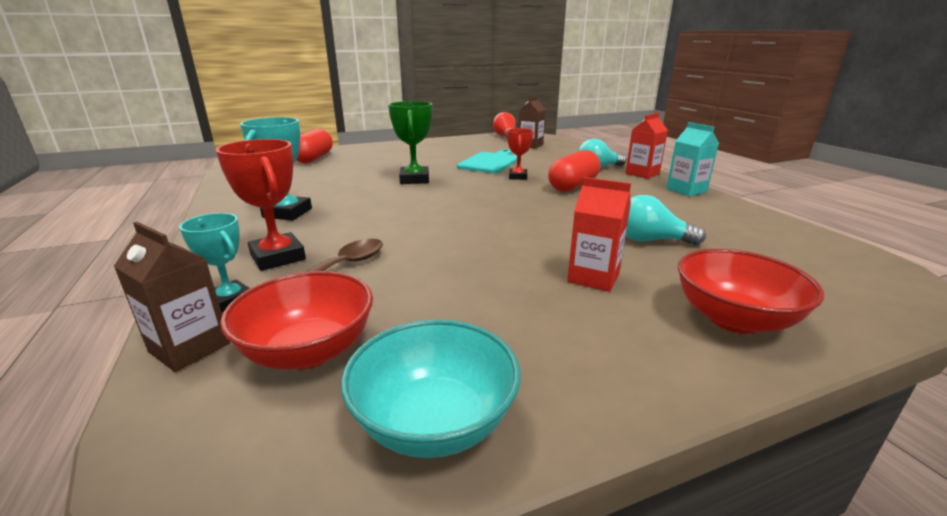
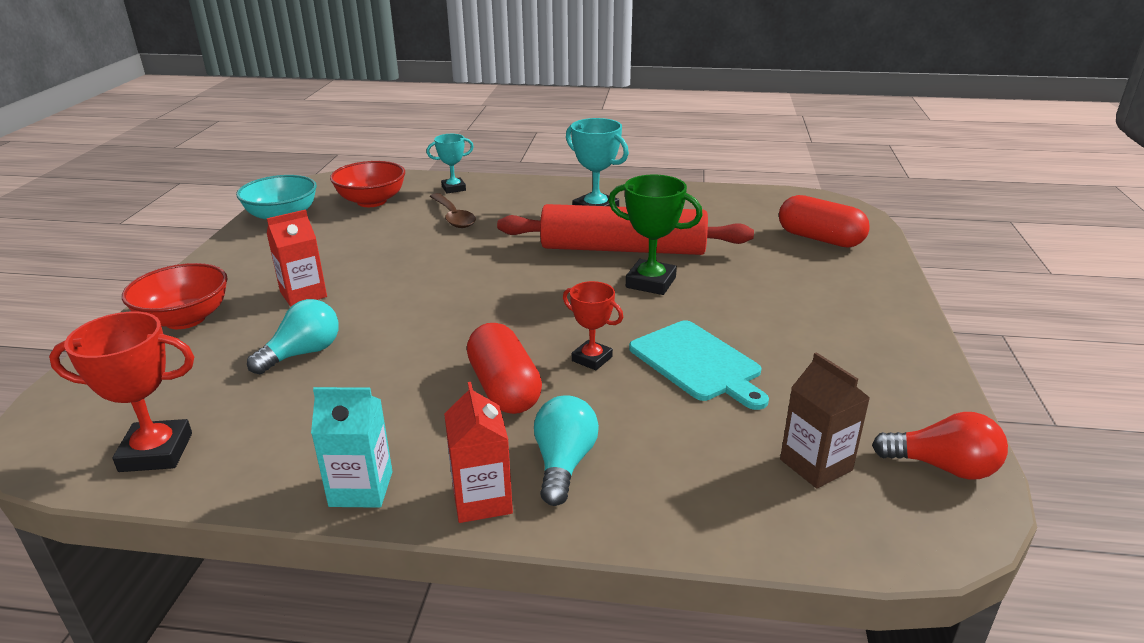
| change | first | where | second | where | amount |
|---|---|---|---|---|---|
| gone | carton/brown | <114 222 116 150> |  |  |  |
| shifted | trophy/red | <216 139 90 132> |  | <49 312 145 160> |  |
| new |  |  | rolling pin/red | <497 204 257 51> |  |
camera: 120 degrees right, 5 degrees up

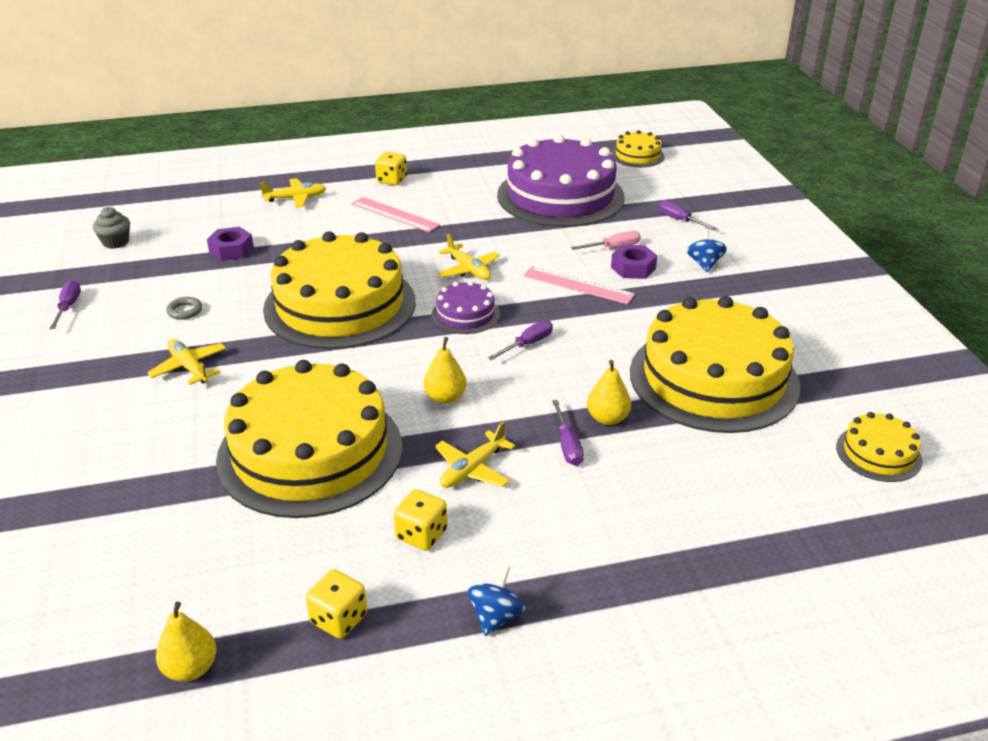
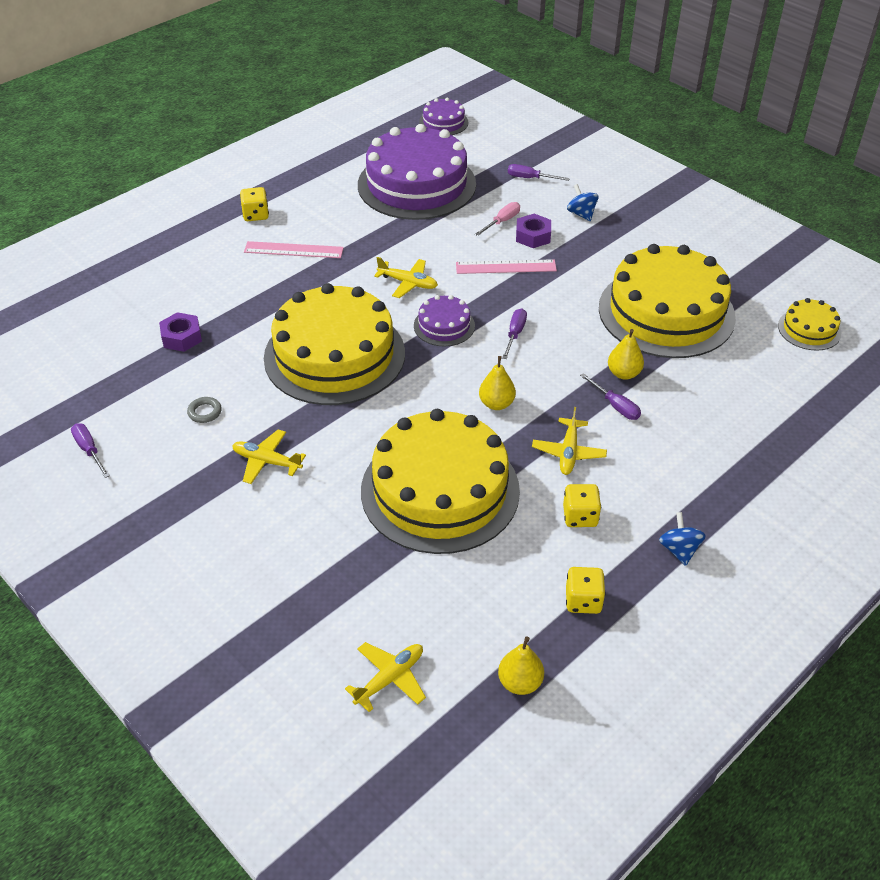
| change | first | where | second | where | amount |
|---|---|---|---|---|---|
| gone | cupcake/grey | <93 207 37 42> |  |  |  |
| shifted | plane/yellow | <260 178 66 29> |  | <345 642 81 70> |  |
| repainted | cake/yellow | <611 130 54 37> | cake/purple | <419 98 49 37> |  |
camera: 30 degrees left, 10 degrees up

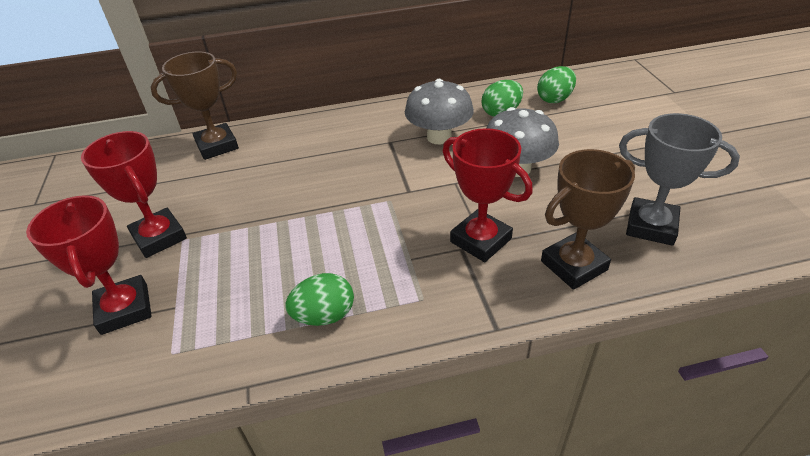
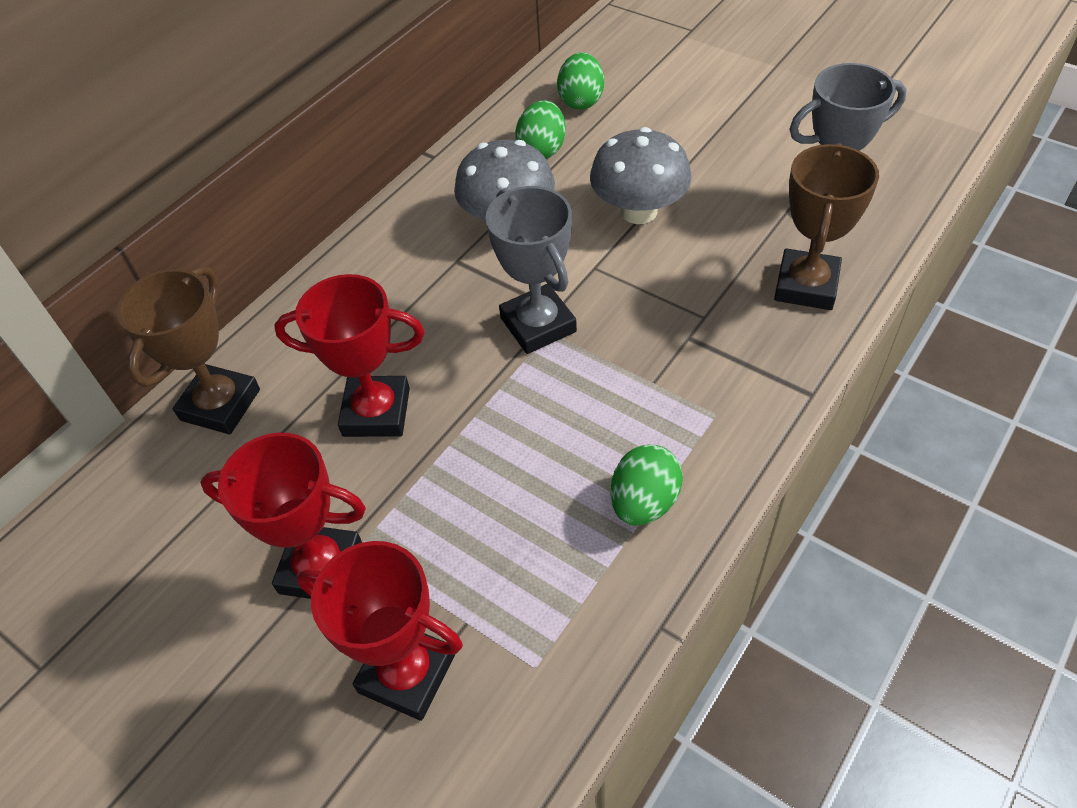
| change | first | where | second | where | amount |
|---|---|---|---|---|---|
| shifted | trophy/red | <443 128 90 134> |  | <274 274 151 163> |  |
| new |  |  | trophy/grey | <486 186 91 168> |  |
camera: 40 degrees left, 10 degrees up

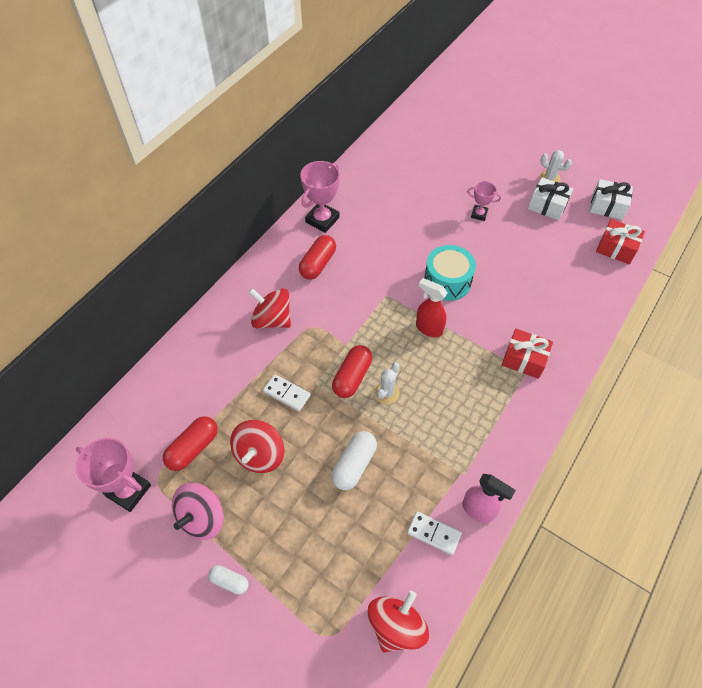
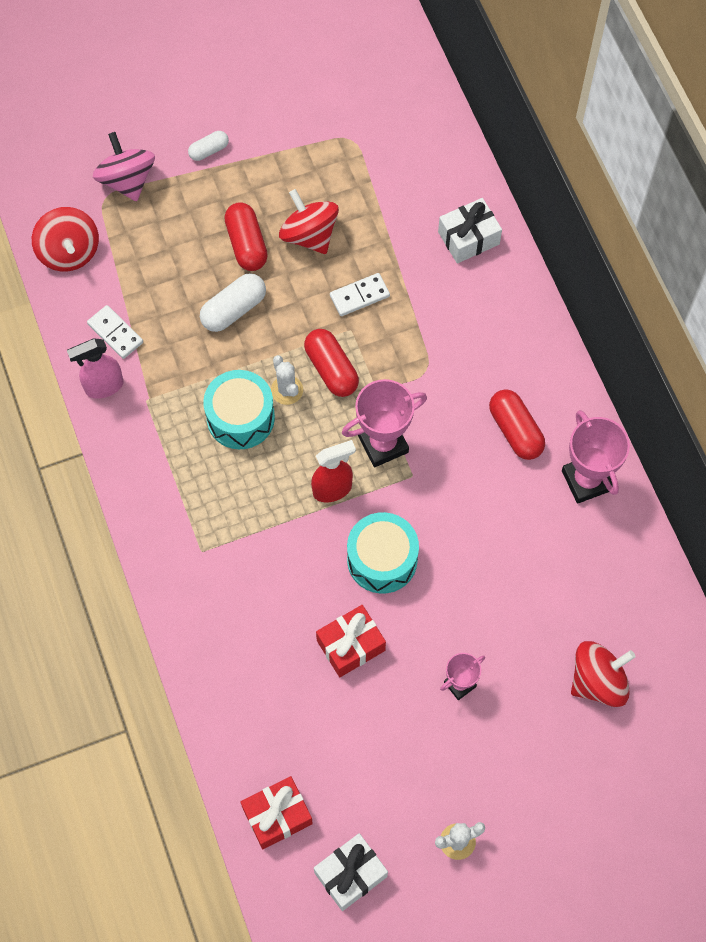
| change | first | where | second | where | amount |
|---|---|---|---|---|---|
| shifted | trophy/pink | <76 438 75 74> |  | <342 379 85 88> |  |
| shifted | capsule/red | <163 416 55 55> |  | <224 202 44 69> |  |
| shifted | spinning top/pink | <172 483 52 57> |  | <93 132 62 70> |  |
| shifted | spinning top/red | <249 288 42 41> |  | <571 641 65 66> |  |
| rotated | capsule/white | <331 431 46 59> |  | <200 273 66 59> | 75 degrees clockwise |
| rotated | domino/white | <407 511 55 44> |  | <87 305 56 54> | 75 degrees clockwise |
| shifted | gift/red | <502 329 51 50> |  | <316 605 70 72> |  |
| shifted | gift/white | <528 177 45 43> |  | <438 198 64 66> |  |
| new |  |  | drum/turquoise | <203 370 72 79> |  |
camera: 125 degrees right, 10 degrees up

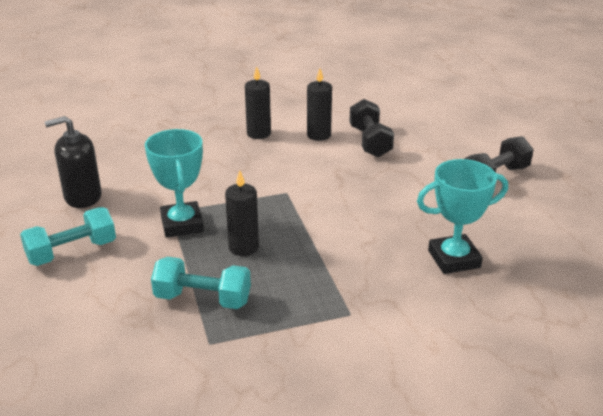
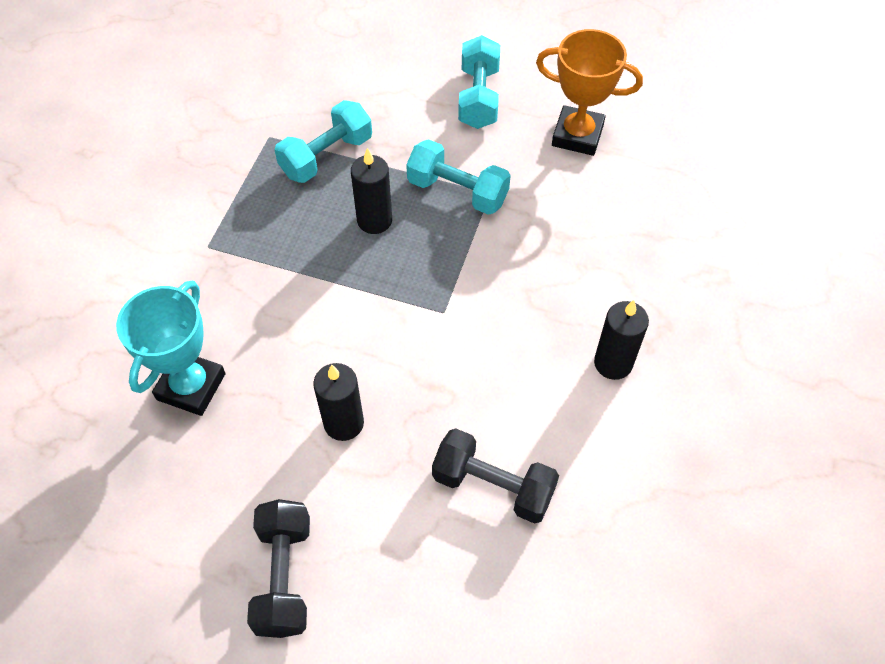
| change | first | where | second | where | amount |
|---|---|---|---|---|---|
| swapped | soap dispenser/black | <45 116 56 92> | trophy/orange | <536 29 107 127> |  |
| swapped | trophy/turquoise | <145 129 59 109> | dumbbell/turquoise | <406 139 105 76> |  |
| shifted | candle/black | <307 68 25 73> |  | <313 363 51 78> |  |
camera: 125 degrees right, 25 degrees up

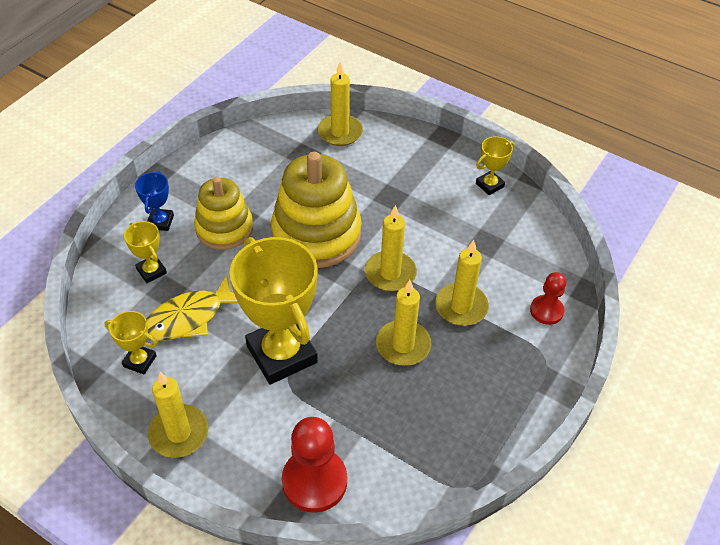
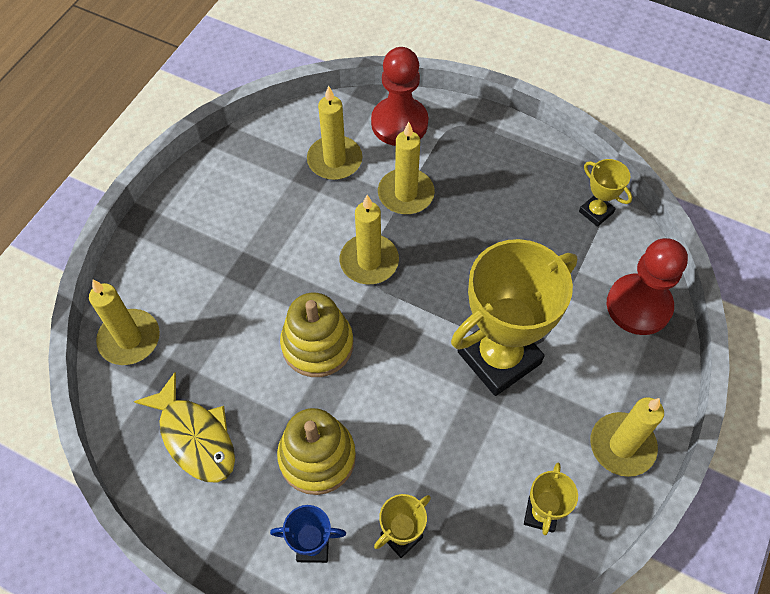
| change | first | where | second | where | amount |
|---|---|---|---|---|---|
| shifted | fish/yellow | <146 275 92 66> |  | <134 372 101 110> |  |
| scaled | stacking toy/yellow | <271 152 91 116> |  | <280 293 73 84> | x0.65 |
| shifted | candle/yellow | <376 280 55 86> |  | <307 86 56 94> |  |
| shifted | trophy/yellow | <476 136 39 59> |  | <579 159 53 68> |  |
| scaled | pawn/red | <530 272 36 53> |  | <371 47 57 99> | x1.70 |
camera: 95 degrees left, 10 degrees up

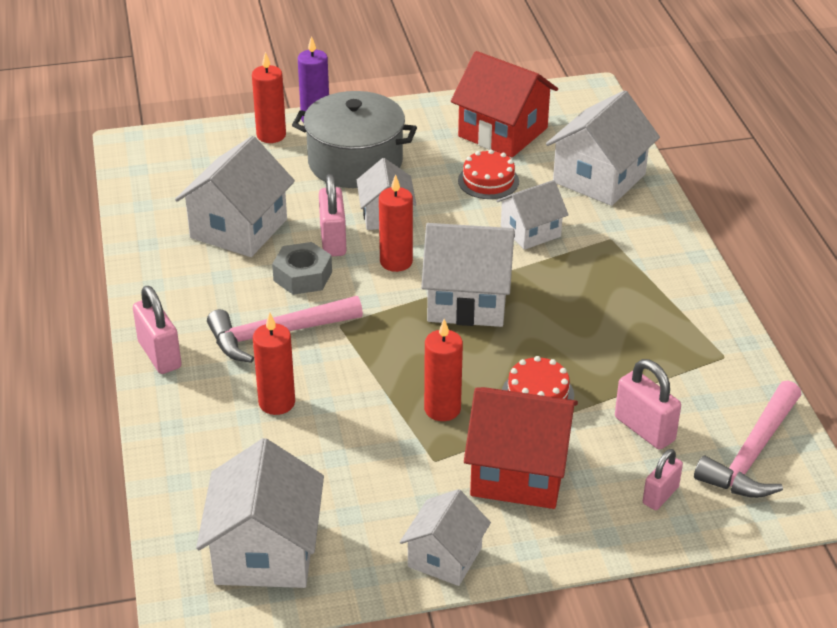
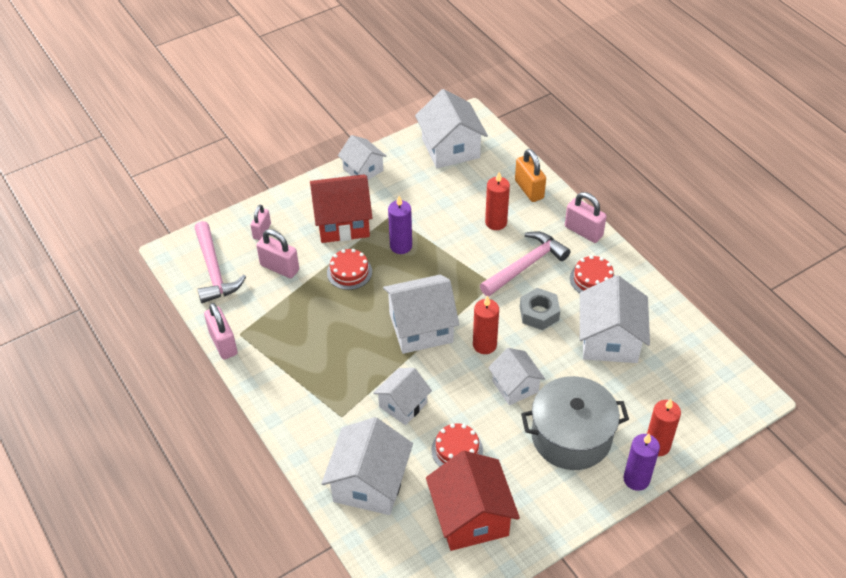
| change | first | where | second | where | amount |
|---|---|---|---|---|---|
| shifted | padlock/pink | <319 174 28 82> |  | <204 303 34 57> |  |
| rotated | house/white | <400 489 91 97> |  | <338 135 49 45> | 45 degrees counterclockwise |
| repainted | candle/red | <424 319 39 102> | candle/purple | <388 196 24 58> |  |
| rotated | house/red | <451 51 107 107> |  | <426 451 94 100> | 60 degrees clockwise |
| rotated | hammer/pink | <694 380 107 118> |  | <195 221 51 82> | 150 degrees clockwise |
| new |  |  | padlock/orange | <515 149 31 53> |  |
| new |  |  | cake/red | <570 255 45 38> |  |
camera: 160 degrees right, 10 degrees up

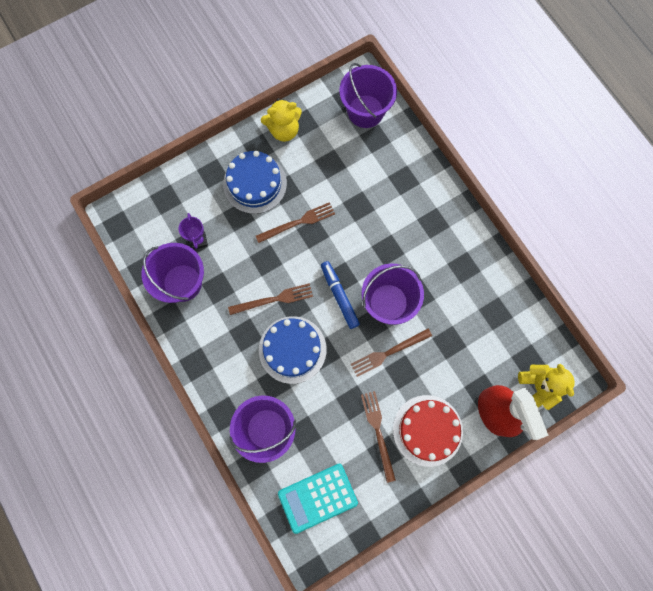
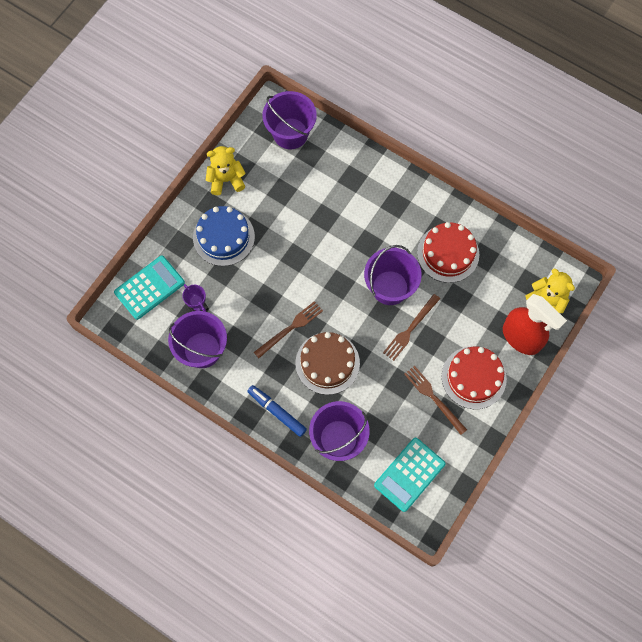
| change | first | where | second | where | amount |
|---|---|---|---|---|---|
| gone | fork/brown | <256 202 79 41> |  |  |  |
| repainted | cake/blue | <259 316 68 68> | cake/brown | <295 332 65 63> |  |
| rotated | teddy bear/yellow | <261 98 41 44> |  | <206 146 40 49> | 150 degrees counterclockwise |
| shifted | marker/blue | <321 261 39 68> |  | <247 385 60 52> |  |
| new |  |  | calculator/turquoise | <114 256 71 64> |  |
| new |  |  | cake/red | <417 222 62 61> |  |
camera: 25 degrees left, 5 degrees down

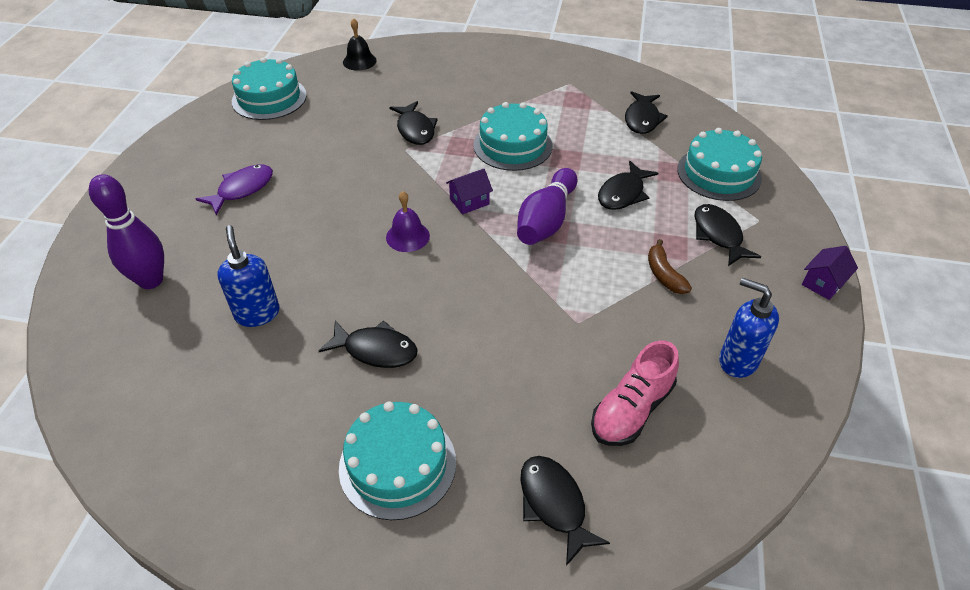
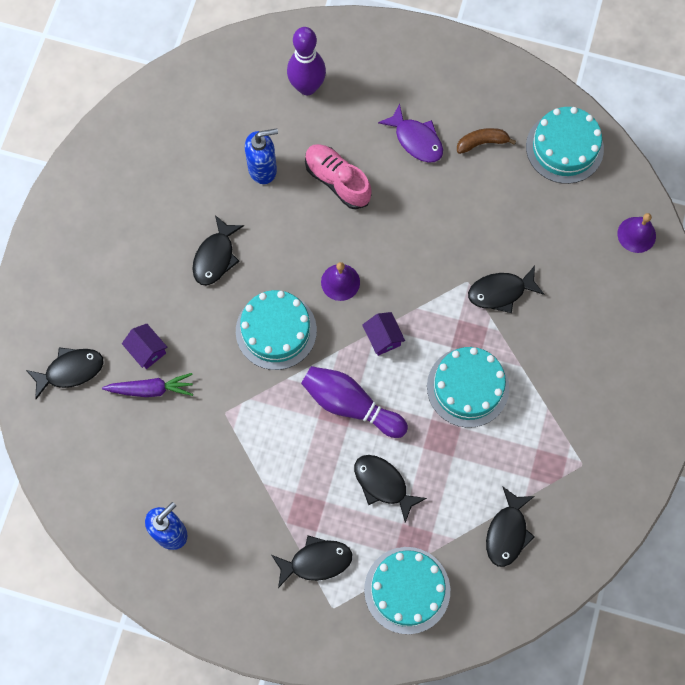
| change | first | where | second | where | amount |
|---|---|---|---|---|---|
| shifted | cake/turquoise | <339 401 117 119> |  | <236 290 81 80> |  |
| repainted | bell/black | <343 18 34 53> | bell/purple | <617 213 39 40> |  |
| shifted | shoe/pink | <591 340 88 106> |  | <305 144 67 65> |  |
| rotated | fish/black | <625 91 43 43> |  | <486 486 49 81> | 90 degrees counterclockwise |
| shifted | banana/brown | <648 239 44 55> |  | <457 128 59 26> |  |
| shifted | house/purple | <802 246 56 54> |  | <122 324 46 45> |  |
| new |  |  | carrot/purple | <102 373 91 24> |  |
camera: 95 degrees right, 25 degrees up

